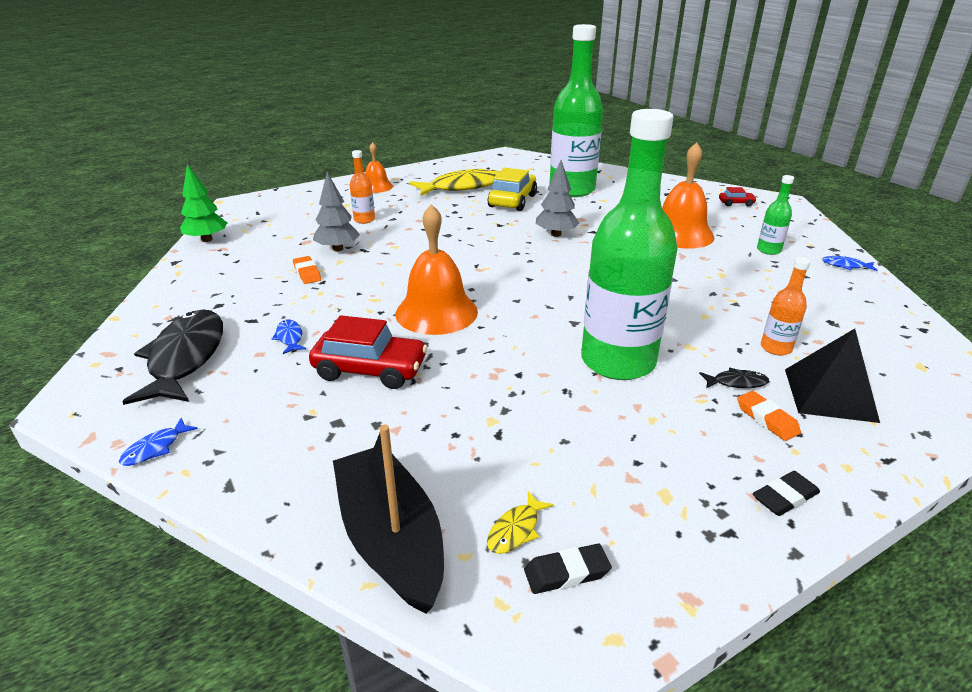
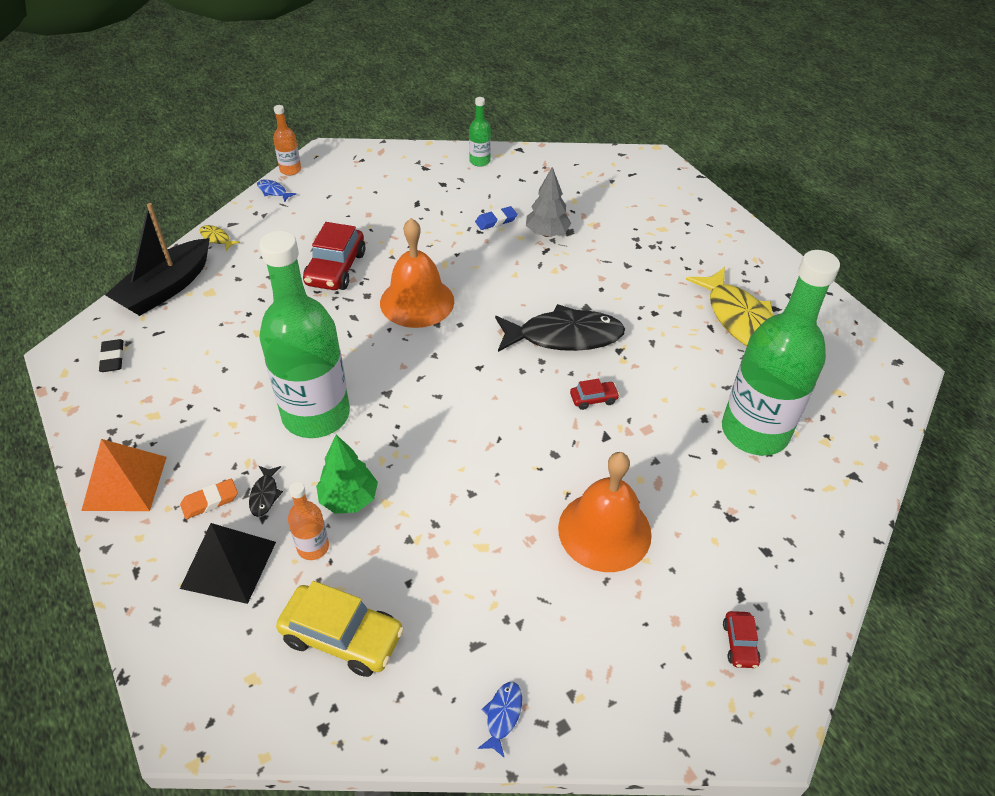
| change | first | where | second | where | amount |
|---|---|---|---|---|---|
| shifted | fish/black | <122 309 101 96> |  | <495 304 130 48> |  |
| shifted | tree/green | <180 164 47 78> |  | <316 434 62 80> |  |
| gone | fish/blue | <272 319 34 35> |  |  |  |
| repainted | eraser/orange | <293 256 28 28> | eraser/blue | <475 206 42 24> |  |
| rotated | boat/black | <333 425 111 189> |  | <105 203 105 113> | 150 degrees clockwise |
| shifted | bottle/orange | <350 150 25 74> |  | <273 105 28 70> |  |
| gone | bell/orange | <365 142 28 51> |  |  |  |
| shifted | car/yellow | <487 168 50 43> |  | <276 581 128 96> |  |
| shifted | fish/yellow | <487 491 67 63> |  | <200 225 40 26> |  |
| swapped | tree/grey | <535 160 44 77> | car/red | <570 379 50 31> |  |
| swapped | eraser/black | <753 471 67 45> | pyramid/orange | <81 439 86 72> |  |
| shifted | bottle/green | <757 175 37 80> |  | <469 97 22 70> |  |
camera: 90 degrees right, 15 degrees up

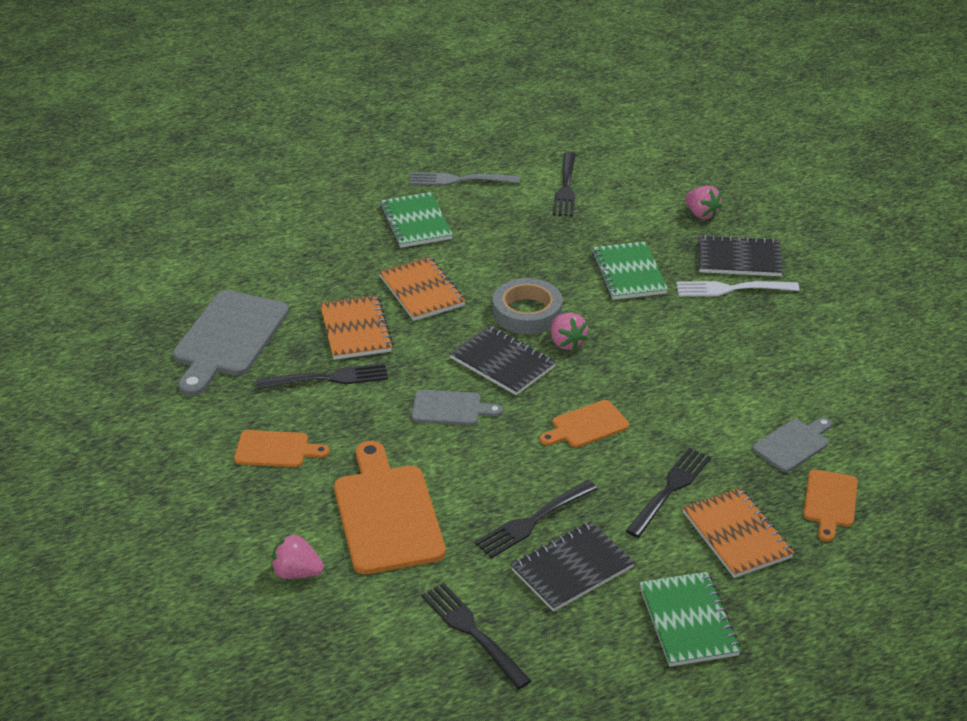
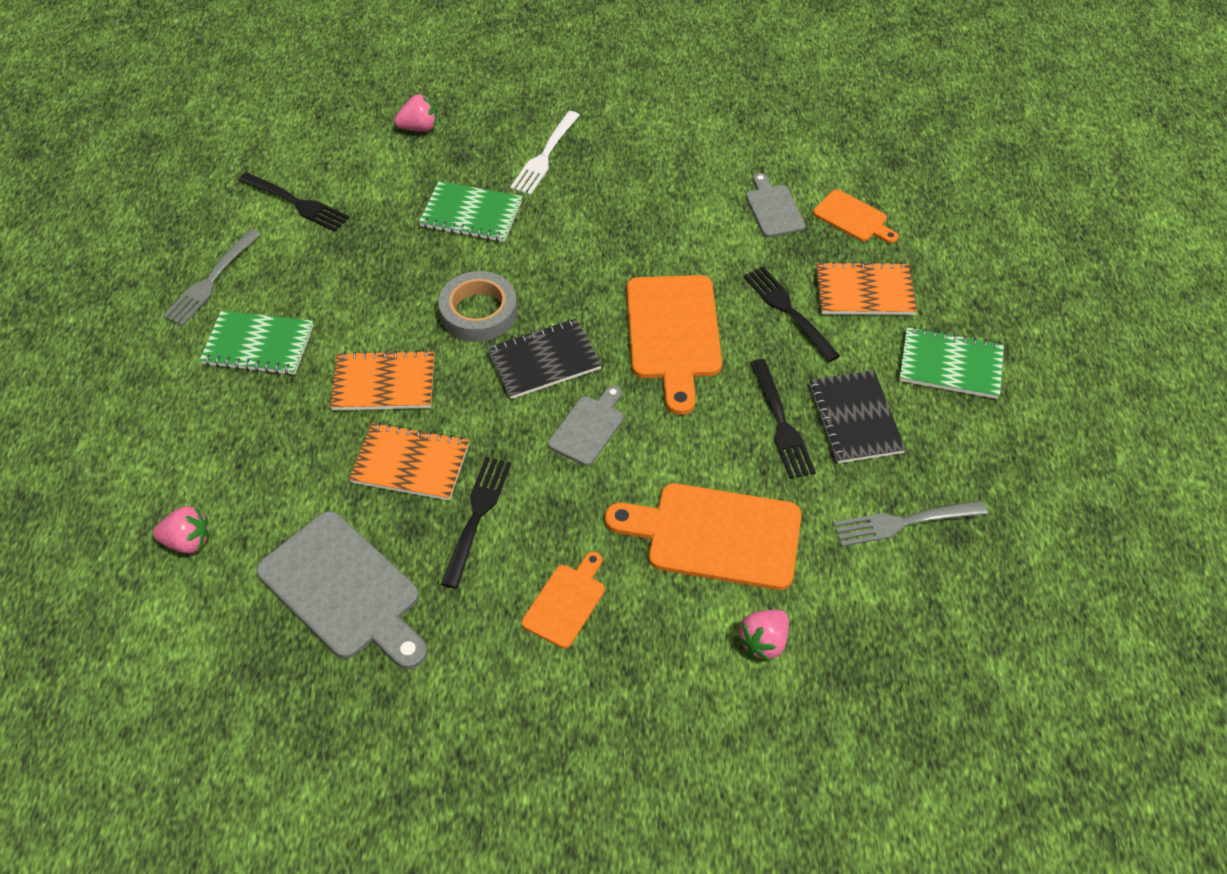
| change | first | where | second | where | amount |
|---|---|---|---|---|---|
| repainted | fork/black | <422 583 109 106> | fork/grey | <833 500 154 47> |  |
| scaled | cutting board/orange | <540 400 89 48> |  | <627 275 95 140> | x1.85 |
| shifted | strawberry/pink | <551 313 37 38> |  | <153 506 56 47> |  |
| gone | notebook/black | <698 235 85 41> |  |  |  |
camera: 65 degrees left, 15 degrees up

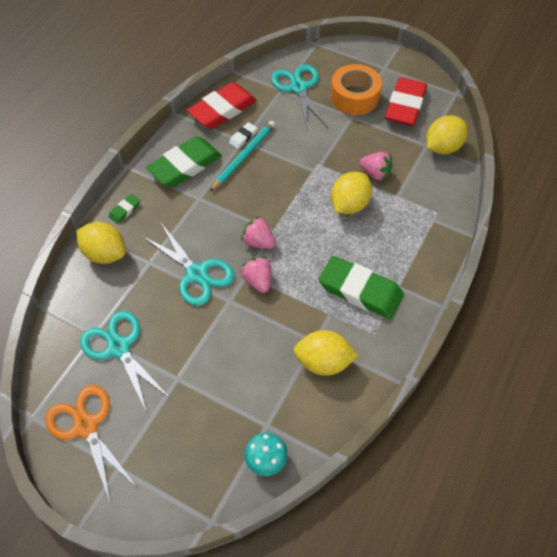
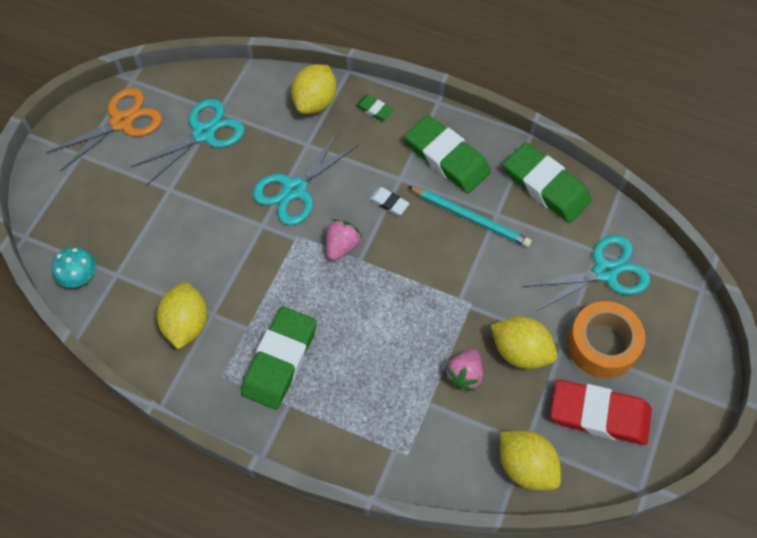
| change | first | where | second | where | amount |
|---|---|---|---|---|---|
| repainted | eraser/red | <187 82 70 47> | eraser/green | <503 142 89 81> |  |
| shifted | eraser/white | <229 122 29 27> |  | <369 187 41 28> |  |
| gone | strawberry/pink | <241 256 31 37> |  |  |  |
| shifted | lemon/yellow | <331 172 41 42> |  | <491 317 66 52> |  |
camera: 85 degrees right, 5 degrees up

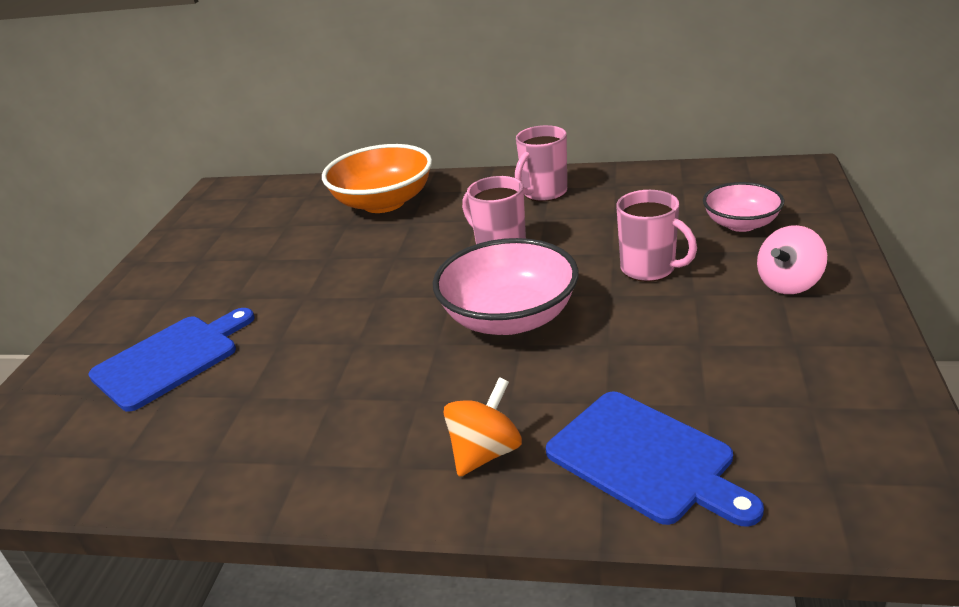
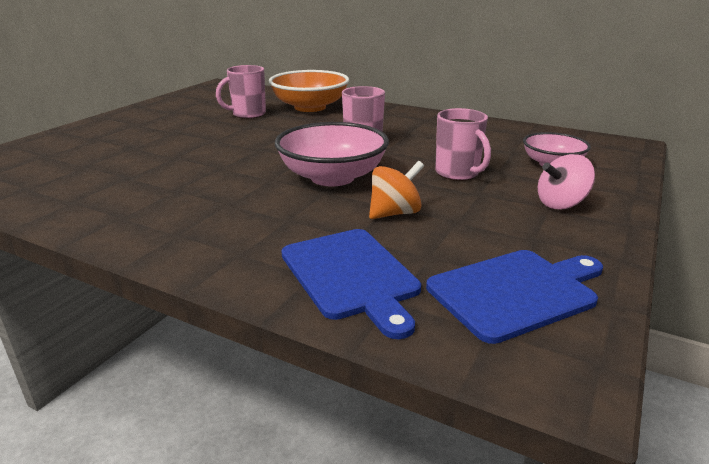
| change | first | where | second | where | amount |
|---|---|---|---|---|---|
| shifted | cutting board/blue | <88 308 166 104> |  | <426 250 177 94> |  |
| shifted | spinning top/orange | <444 377 78 100> |  | <369 161 55 58> |  |
| shifted | mug/pink | <515 125 52 77> |  | <216 65 50 54> |  |
camera: 15 degrees right, 5 degrees down

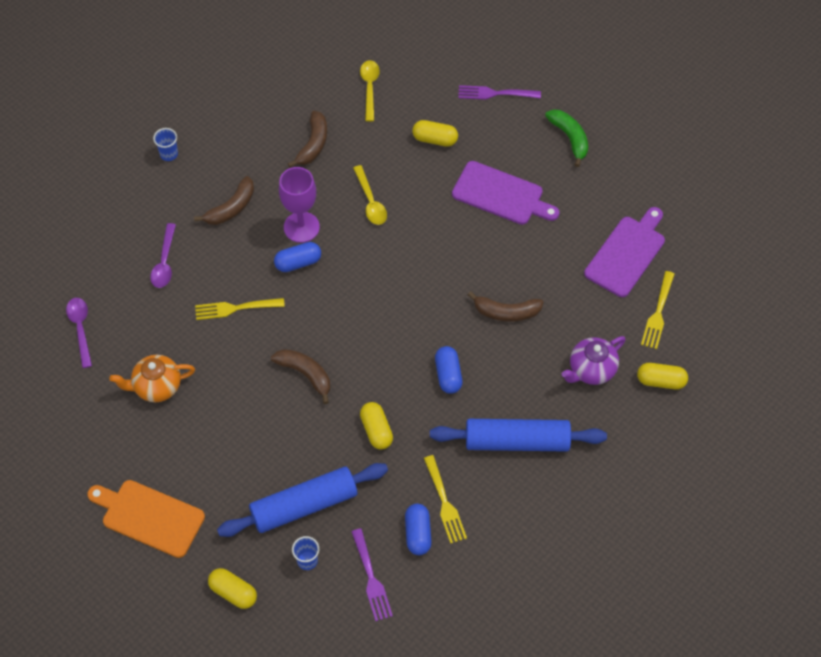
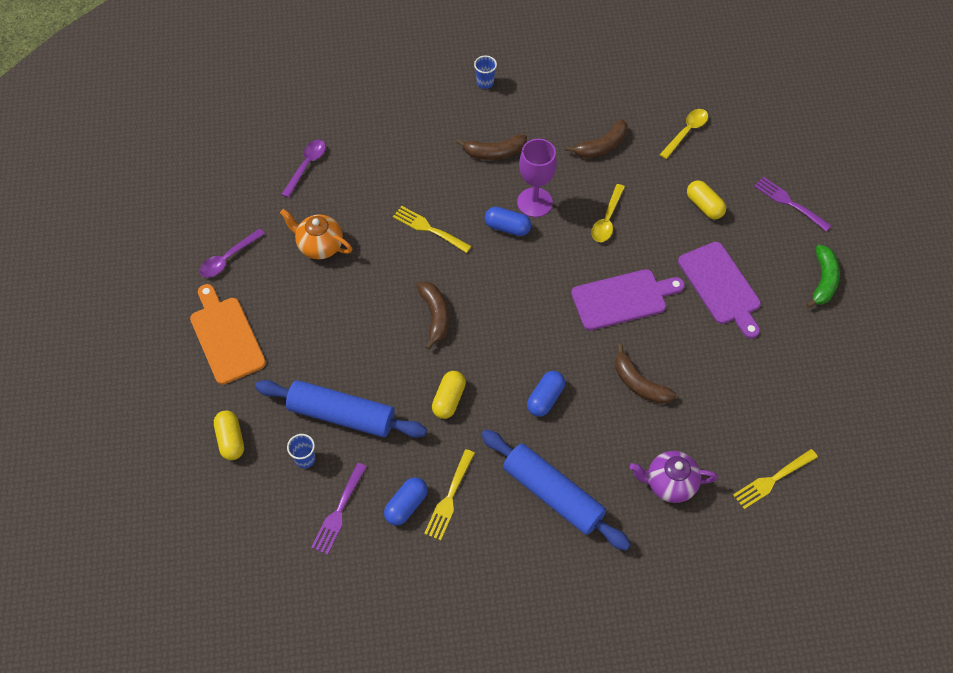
| change | first | where | second | where | amount |
|---|---|---|---|---|---|
| shifted | spoon/purple | <150 223 26 65> |  | <200 229 65 49> |  |
| shifted | cutting board/purple | <584 207 81 90> |  | <571 269 114 62> |  |
| gone | capsule/yellow | <637 363 51 26> |  |  |  |
camera: 40 degrees right, 0 degrees up

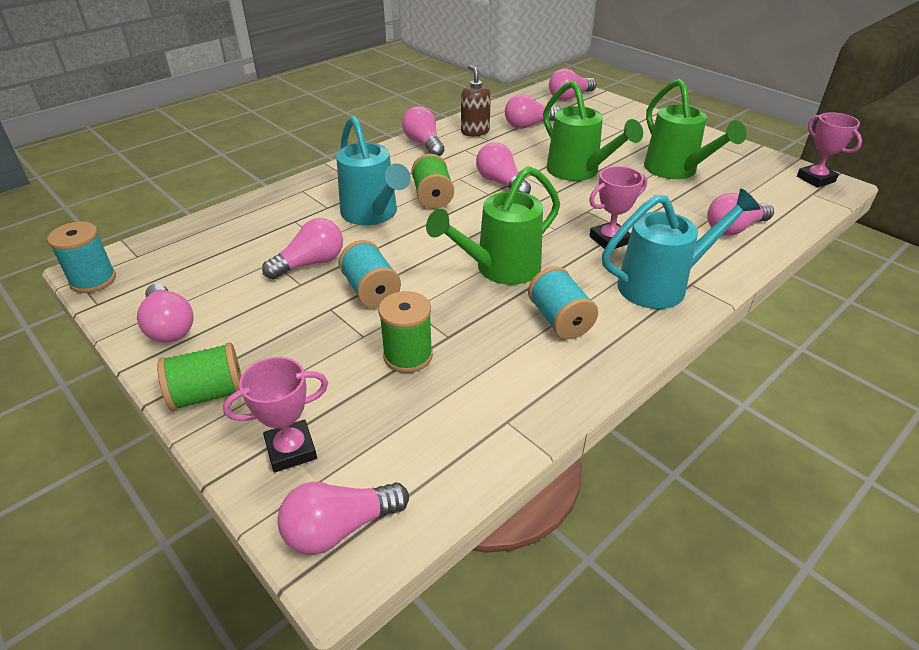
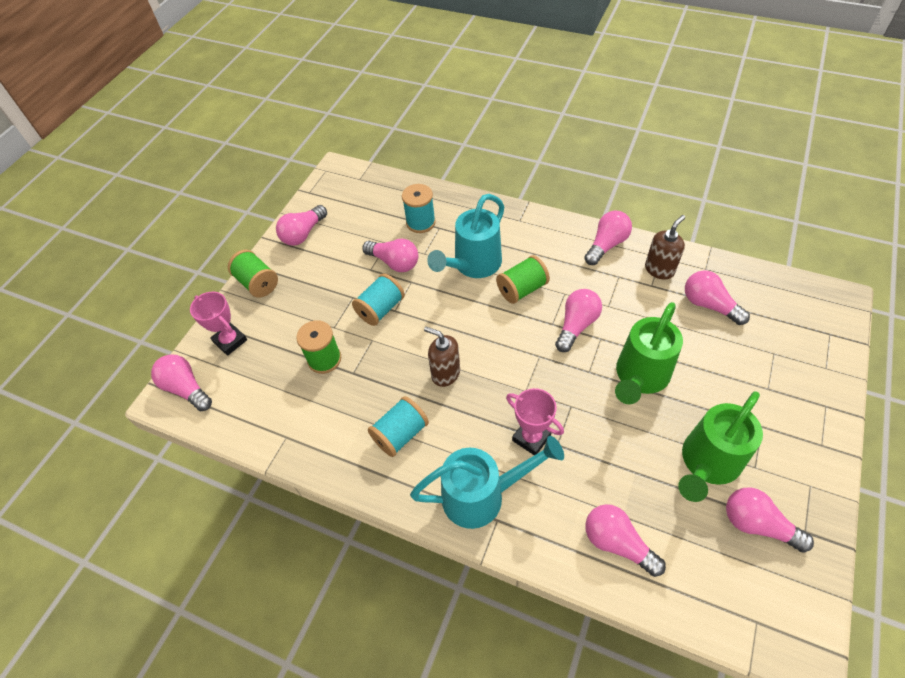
| change | first | where | second | where | amount |
|---|---|---|---|---|---|
| shifted | spool/turquoise | <47 222 69 71> |  | <402 184 34 49> |  |
| swapped | watering can/green | <426 166 134 119> | soap dispenser/brown | <424 327 36 60> |  |
| shifted | light bulb/pink | <549 68 48 33> |  | <726 487 88 66> |  |
| rotated | watering can/turquoise | <602 188 158 121> |  | <410 436 154 93> | 60 degrees counterclockwise |
| gone | trophy/pink | <797 112 65 76> |  |  |  |
camera: 70 degrees right, 15 degrees up

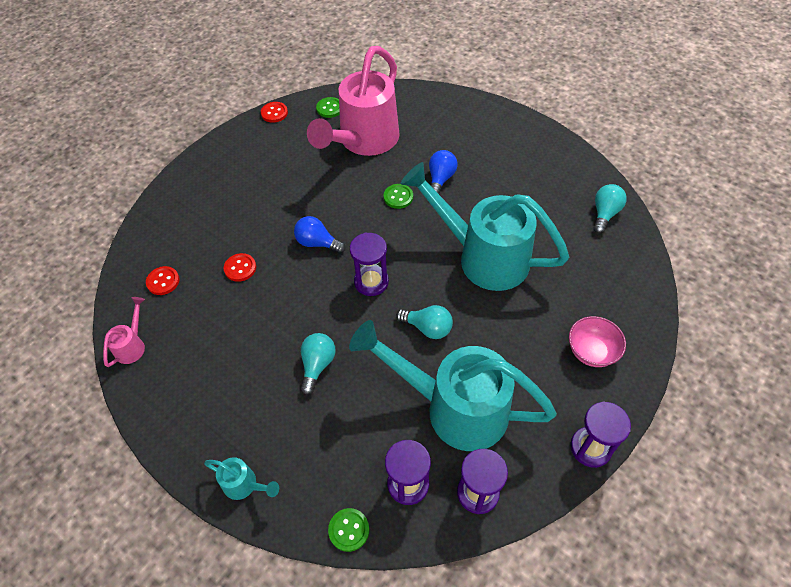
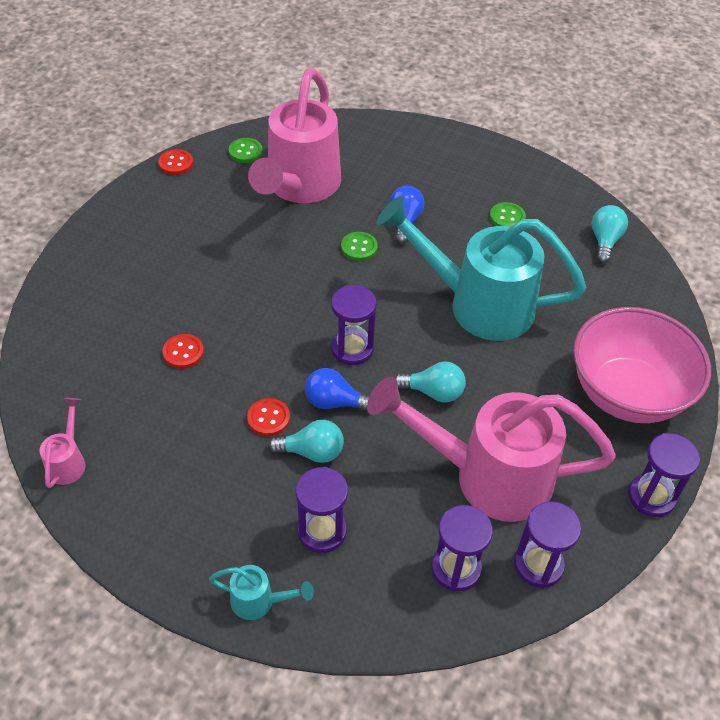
| change | first | where | second | where | amount |
|---|---|---|---|---|---|
| shifted | button/red | <146 266 33 29> |  | <247 398 43 38> |  |
| shifted | light bulb/blue | <294 216 52 37> |  | <305 368 65 44> |  |
| rotated | light bulb/turquoise | <301 333 35 62> |  | <268 420 76 43> | 90 degrees clockwise |
| shifted | button/green | <328 508 41 44> |  | <490 202 36 25> |  |
| repainted | watering can/turquoise | <349 320 208 131> | watering can/pink | <367 376 249 146> |  |
| scaled | bowl/pink | <569 316 57 51> |  | <573 307 138 116> | x2.03 |
| new |  |  | hourglass/purple | <296 467 52 86> |  |
camera: 15 degrees left, 5 degrees down

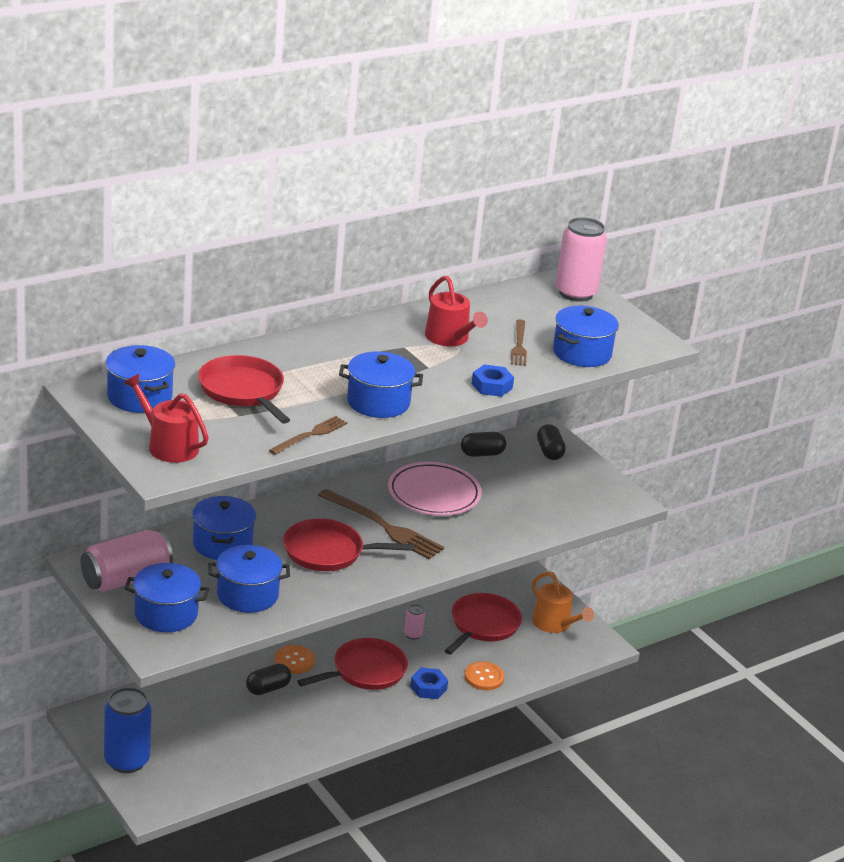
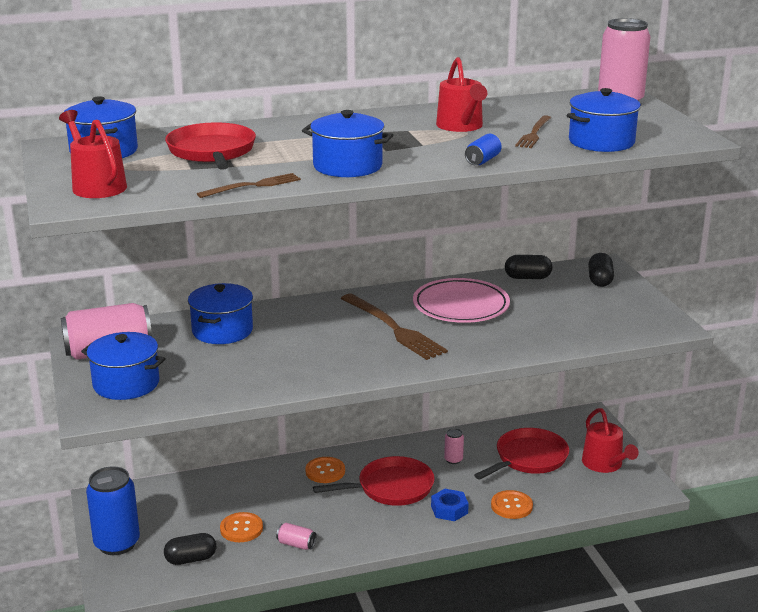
| change | first | where | second | where | amount |
|---|---|---|---|---|---|
| gone | pot/blue | <209 545 81 68> |  |  |  |
| shifted | capsule/black | <246 664 45 31> |  | <164 533 52 32> |  |
| gone | pan/red | <283 519 132 52> |  |  |  |
| swapped | nut/blue | <472 365 42 32> | can/blue | <465 134 36 31> |  |
| repainted | watering can/orange | <532 572 62 61> | watering can/red | <582 408 57 65> |  |
| new |  |  | button/orange | <220 512 43 30> |  |
| new |  |  | can/pink | <276 523 41 27> |  |
camera: 20 degrees right, 5 degrees down

